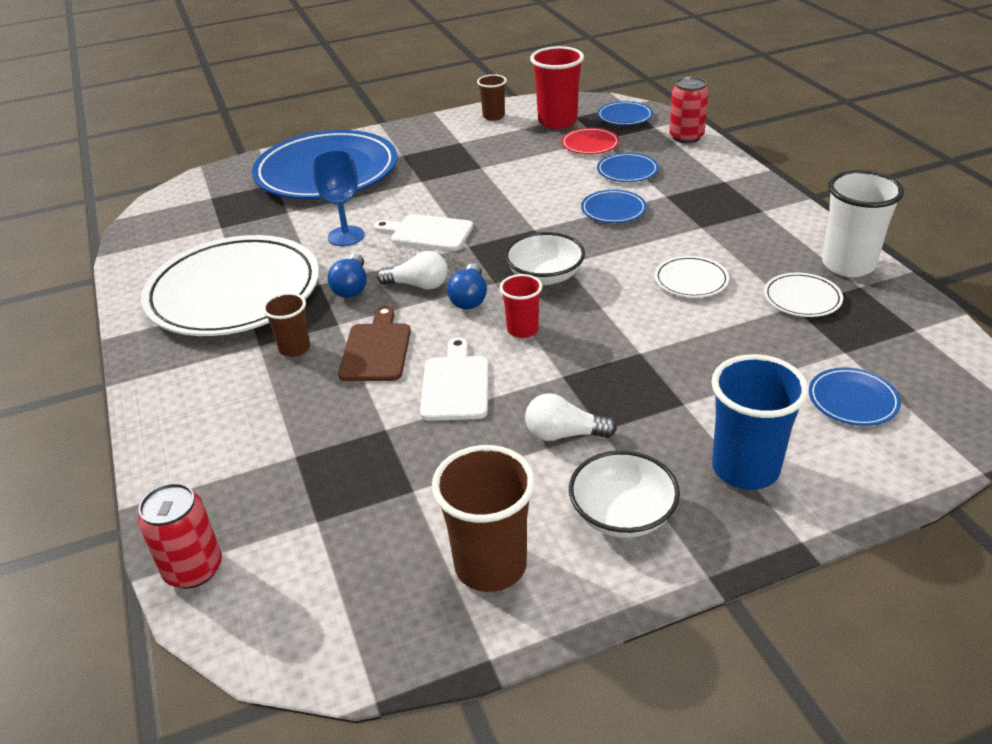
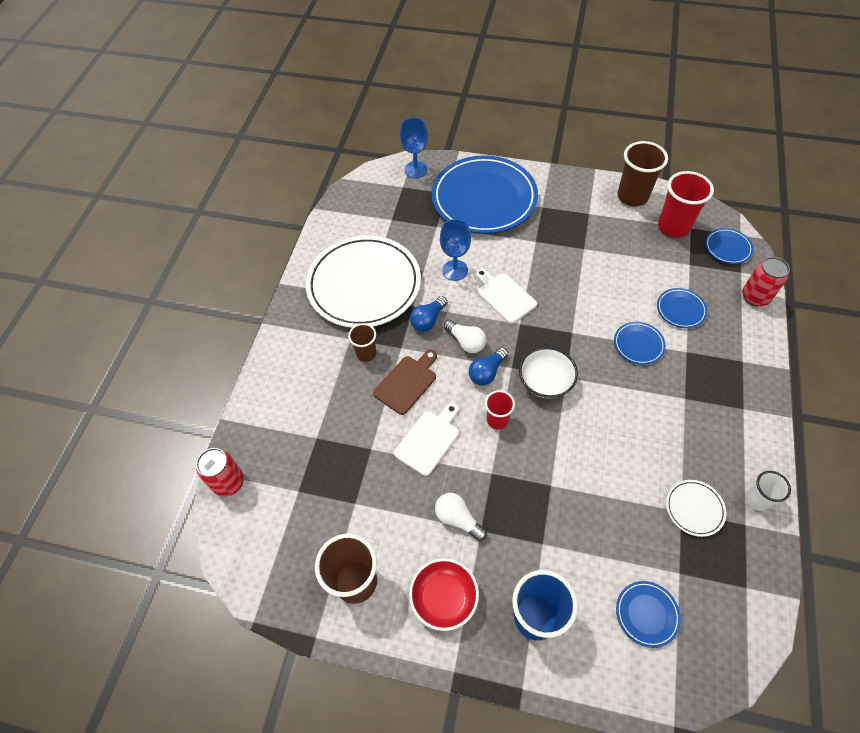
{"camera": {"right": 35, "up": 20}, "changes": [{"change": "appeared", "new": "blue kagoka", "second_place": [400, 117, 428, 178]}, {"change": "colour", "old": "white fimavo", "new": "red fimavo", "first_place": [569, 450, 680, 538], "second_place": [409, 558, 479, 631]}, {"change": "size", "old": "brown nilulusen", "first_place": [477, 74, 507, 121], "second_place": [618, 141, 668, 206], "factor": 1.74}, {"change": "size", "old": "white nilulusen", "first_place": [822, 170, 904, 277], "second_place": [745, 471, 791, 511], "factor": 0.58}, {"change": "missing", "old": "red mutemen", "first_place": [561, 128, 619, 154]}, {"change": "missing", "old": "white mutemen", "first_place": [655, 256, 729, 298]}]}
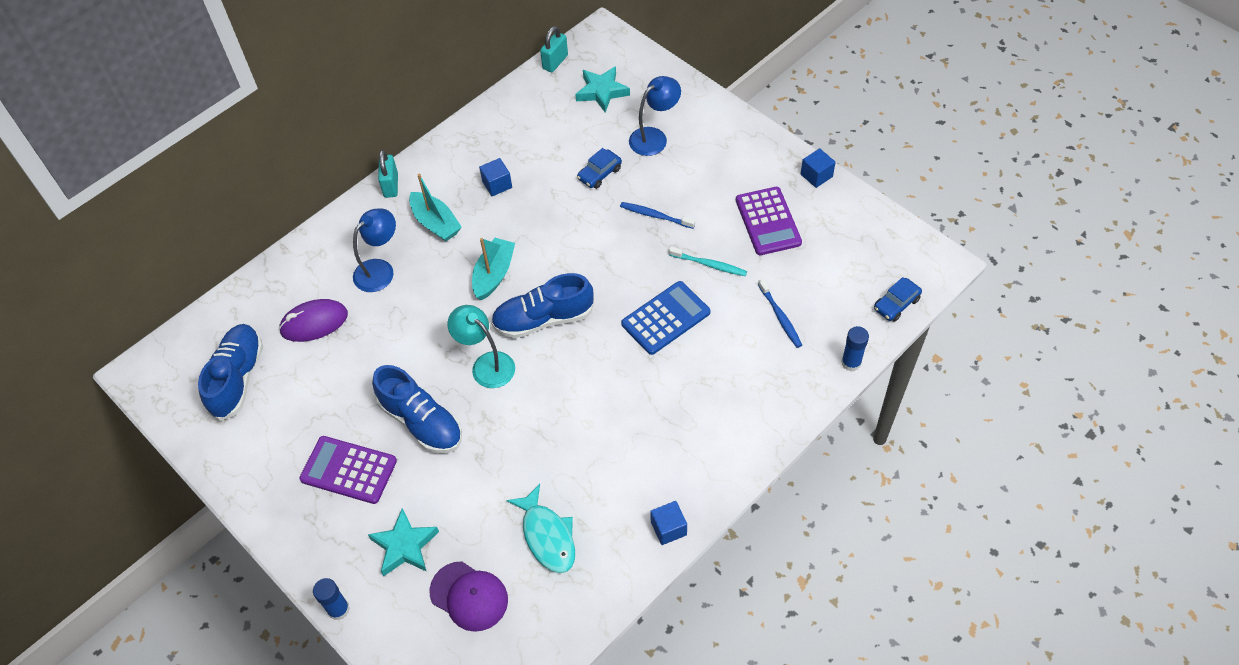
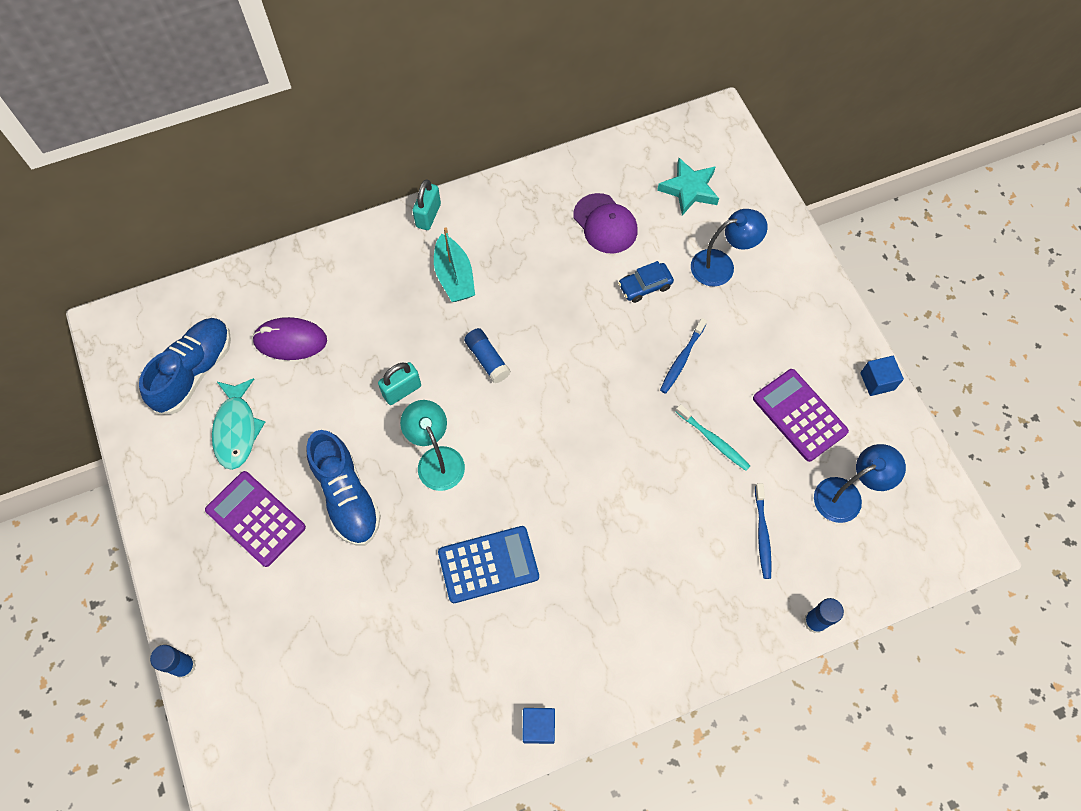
{"camera": {"right": 20, "up": 10}, "changes": [{"change": "relocated", "old": "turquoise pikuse", "first_place": [506, 484, 575, 573], "second_place": [212, 378, 265, 470]}, {"change": "relocated", "old": "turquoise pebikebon", "first_place": [540, 26, 568, 72], "second_place": [378, 362, 421, 405]}, {"change": "relocated", "old": "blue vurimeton", "first_place": [621, 281, 710, 355], "second_place": [438, 526, 539, 603]}, {"change": "exchanged", "old": "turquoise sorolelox", "new": "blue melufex", "first_place": [472, 238, 515, 300], "second_place": [464, 328, 511, 383]}, {"change": "relocated", "old": "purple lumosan", "first_place": [429, 561, 508, 632], "second_place": [573, 193, 637, 253]}, {"change": "spun", "old": "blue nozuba", "first_place": [620, 202, 695, 229], "second_place": [660, 318, 707, 394], "degrees": -105}, {"change": "spun", "old": "purple vurimeton", "first_place": [736, 187, 802, 255], "second_place": [753, 369, 849, 462], "degrees": 135}, {"change": "relocated", "old": "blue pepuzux", "first_place": [353, 208, 396, 292], "second_place": [814, 444, 906, 523]}, {"change": "missing", "old": "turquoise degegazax", "first_place": [368, 508, 439, 577]}, {"change": "missing", "old": "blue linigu", "first_place": [479, 158, 512, 196]}, {"change": "missing", "old": "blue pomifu", "first_place": [491, 273, 594, 338]}, {"change": "missing", "old": "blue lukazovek", "first_place": [874, 277, 922, 322]}]}
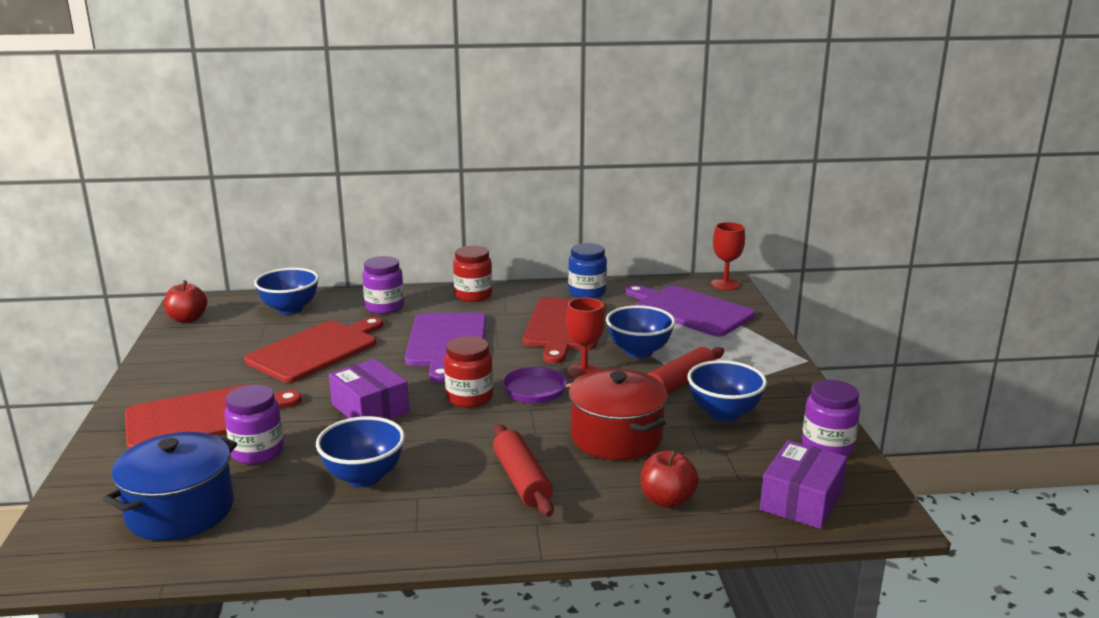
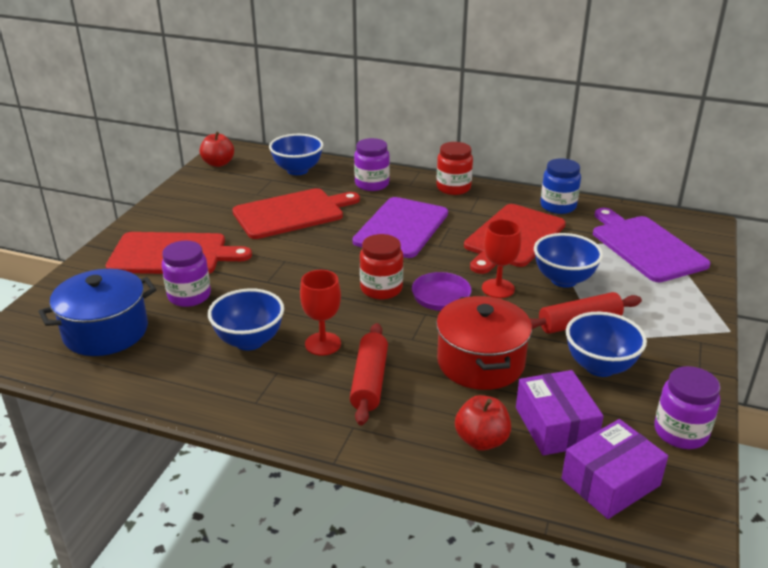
{"camera": {"right": 25, "up": 10}, "changes": [{"change": "relocated", "old": "red kagoka", "first_place": [711, 222, 745, 290], "second_place": [300, 270, 341, 356]}, {"change": "relocated", "old": "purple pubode", "first_place": [329, 359, 409, 420], "second_place": [516, 370, 604, 456]}]}
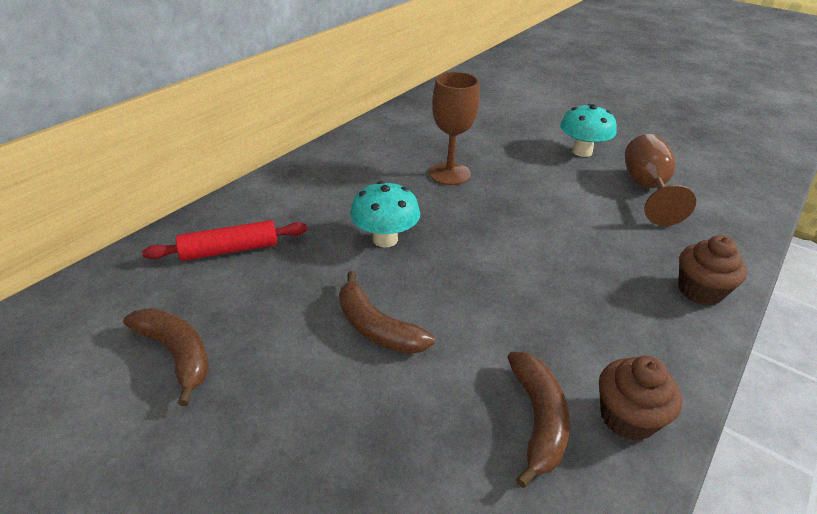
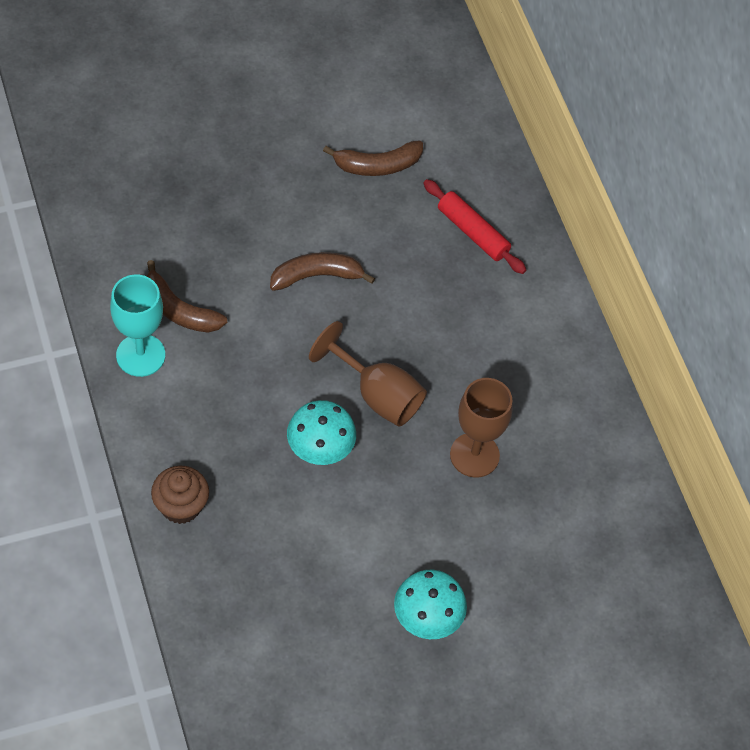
{"camera": {"right": 120, "up": 20}, "changes": [{"change": "exchanged", "old": "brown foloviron", "new": "turquoise kagoka", "first_place": [599, 356, 682, 441], "second_place": [110, 275, 165, 377]}, {"change": "relocated", "old": "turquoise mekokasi", "first_place": [350, 181, 420, 248], "second_place": [287, 400, 356, 465]}, {"change": "relocated", "old": "brown kagoka", "first_place": [625, 134, 696, 226], "second_place": [309, 321, 427, 427]}, {"change": "spun", "old": "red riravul", "first_place": [142, 220, 307, 261], "second_place": [423, 179, 526, 274], "degrees": -60}]}
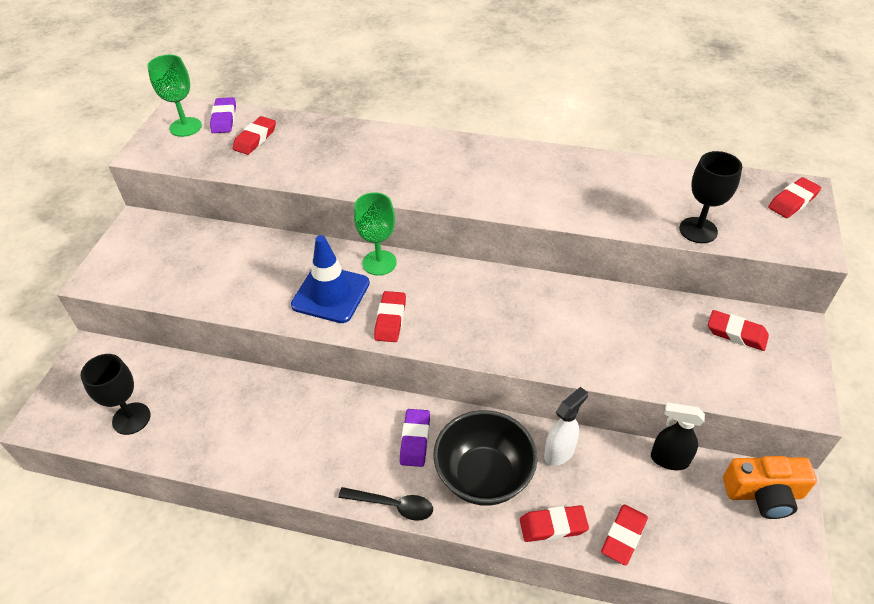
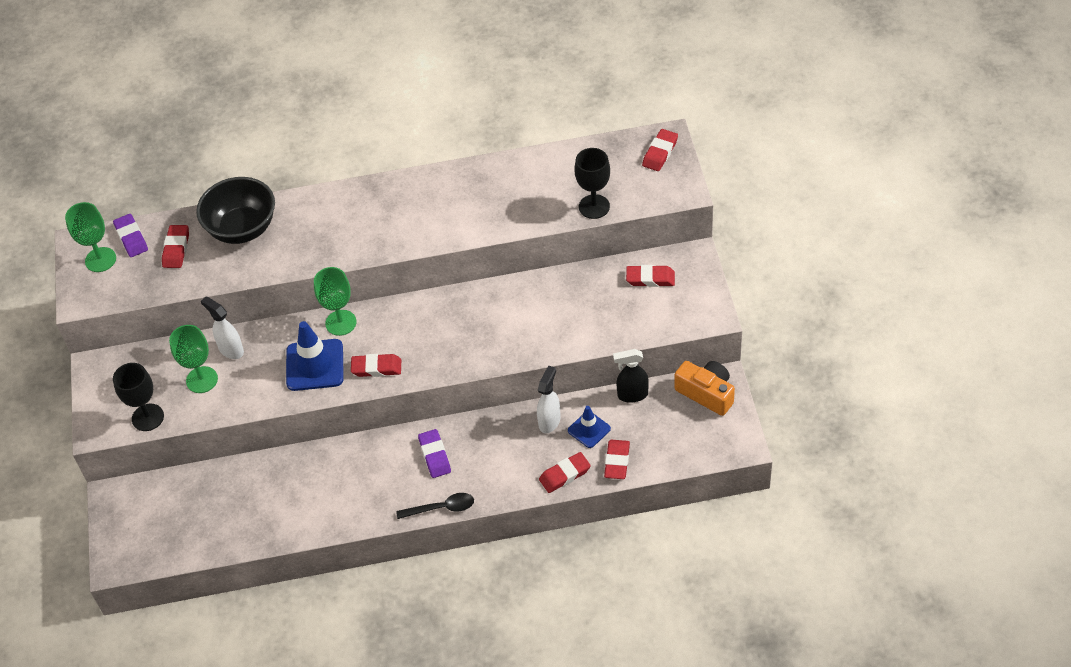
{"camera": {"right": -20, "up": 5}, "changes": [{"change": "relocated", "old": "black kagoka", "first_place": [81, 354, 151, 435], "second_place": [113, 363, 164, 431]}, {"change": "appeared", "new": "green kagoka", "second_place": [169, 325, 218, 393]}, {"change": "relocated", "old": "black fimavo", "first_place": [433, 410, 537, 506], "second_place": [196, 177, 275, 244]}, {"change": "appeared", "new": "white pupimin", "second_place": [201, 297, 244, 359]}, {"change": "spun", "old": "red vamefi", "first_place": [374, 291, 406, 342], "second_place": [351, 354, 401, 377], "degrees": -75}, {"change": "appeared", "new": "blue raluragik", "second_place": [568, 406, 611, 448]}, {"change": "spun", "old": "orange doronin", "first_place": [723, 456, 817, 519], "second_place": [674, 361, 735, 416], "degrees": -120}]}
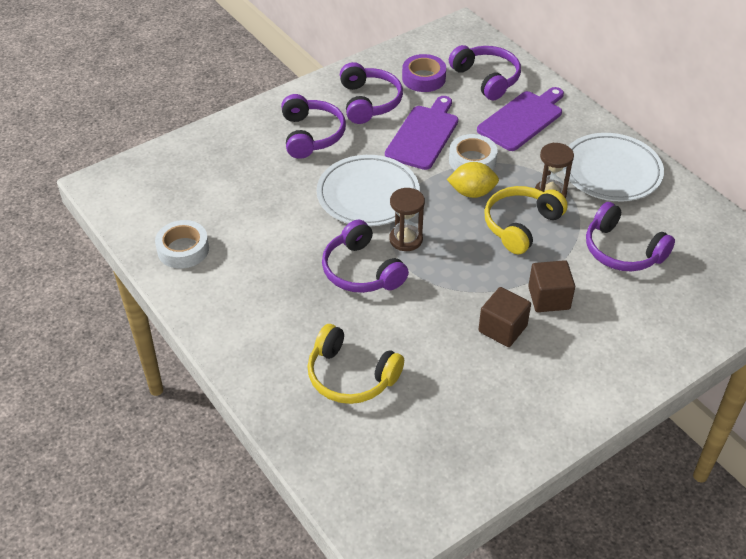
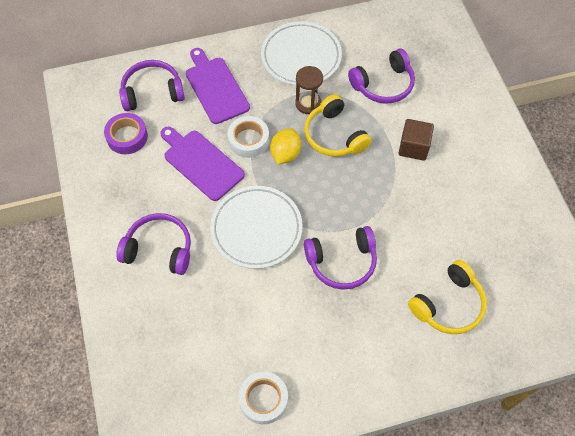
{"camera": {"right": -70, "up": 15}, "changes": [{"change": "missing", "old": "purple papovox", "first_place": [340, 62, 403, 124]}, {"change": "missing", "old": "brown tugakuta", "first_place": [389, 188, 425, 251]}, {"change": "missing", "old": "brown linigu", "first_place": [478, 287, 531, 347]}]}
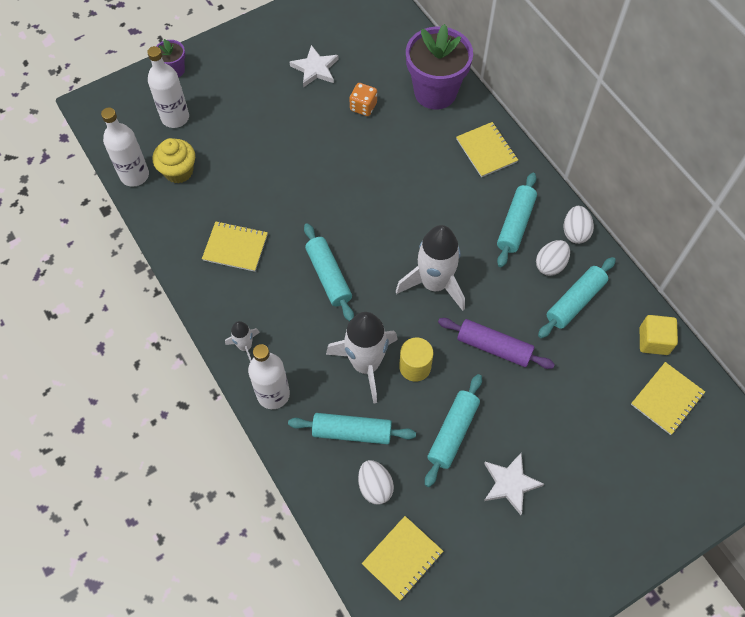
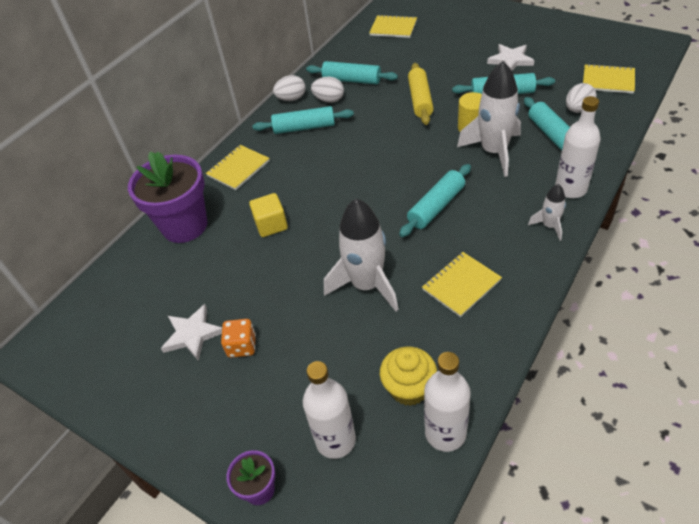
{"camera": {"right": -110, "up": -15}, "changes": [{"change": "relocated", "old": "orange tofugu", "first_place": [349, 83, 377, 116], "second_place": [221, 319, 256, 358]}, {"change": "relocated", "old": "yellow linigu", "first_place": [640, 315, 678, 355], "second_place": [249, 193, 288, 237]}, {"change": "relocated", "old": "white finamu", "first_place": [396, 225, 465, 311], "second_place": [324, 199, 399, 311]}, {"change": "colour", "old": "purple riravul", "new": "yellow riravul", "first_place": [438, 318, 555, 369], "second_place": [408, 63, 434, 125]}, {"change": "spun", "old": "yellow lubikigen", "first_place": [202, 221, 268, 272], "second_place": [422, 252, 502, 317], "degrees": 60}]}
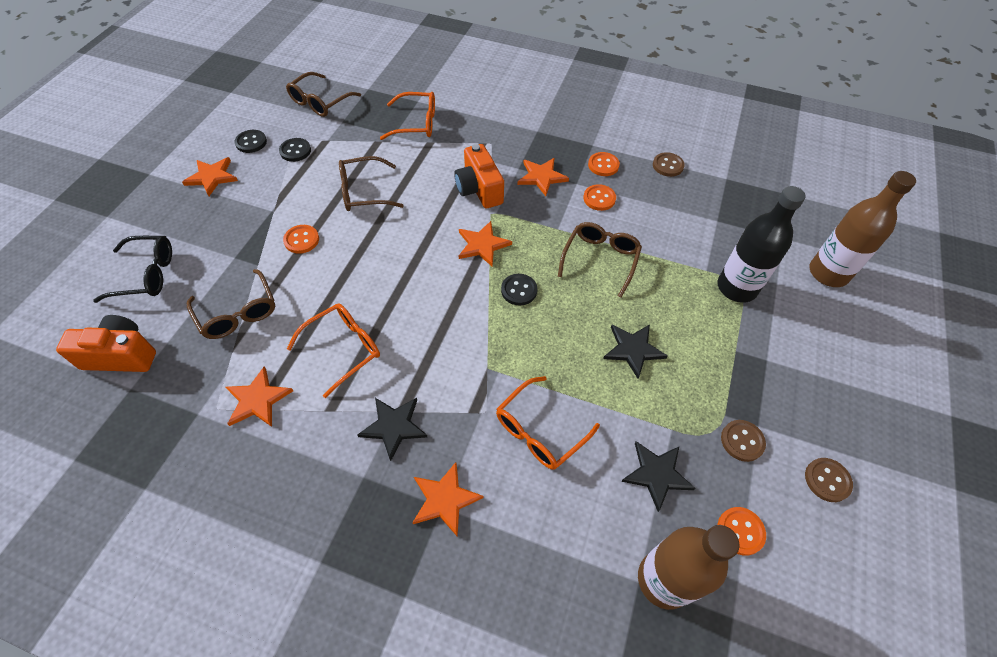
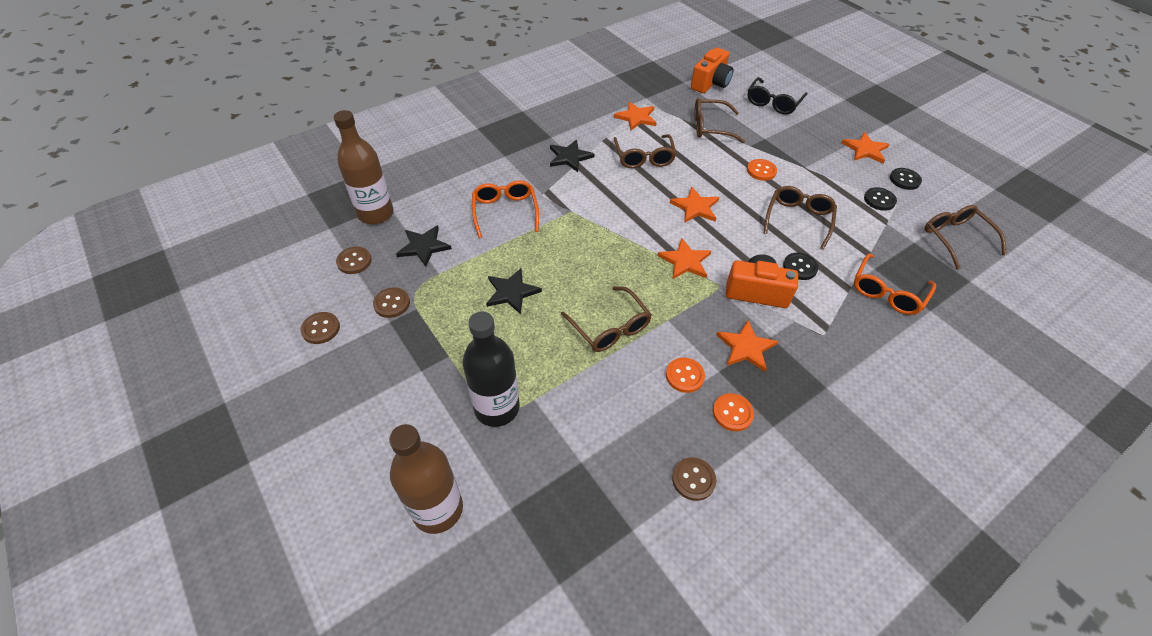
{"camera": {"right": 125, "up": -5}, "changes": [{"change": "colour", "old": "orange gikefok", "new": "brown gikefok", "first_place": [718, 507, 766, 556], "second_place": [336, 247, 372, 274]}, {"change": "colour", "old": "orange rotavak", "new": "brown rotavak", "first_place": [287, 303, 380, 398], "second_place": [613, 134, 676, 168]}, {"change": "relocated", "old": "orange degegazax", "first_place": [412, 462, 484, 537], "second_place": [670, 186, 720, 223]}, {"change": "relocated", "old": "black gikefok", "first_place": [501, 274, 537, 305], "second_place": [783, 253, 818, 280]}]}
